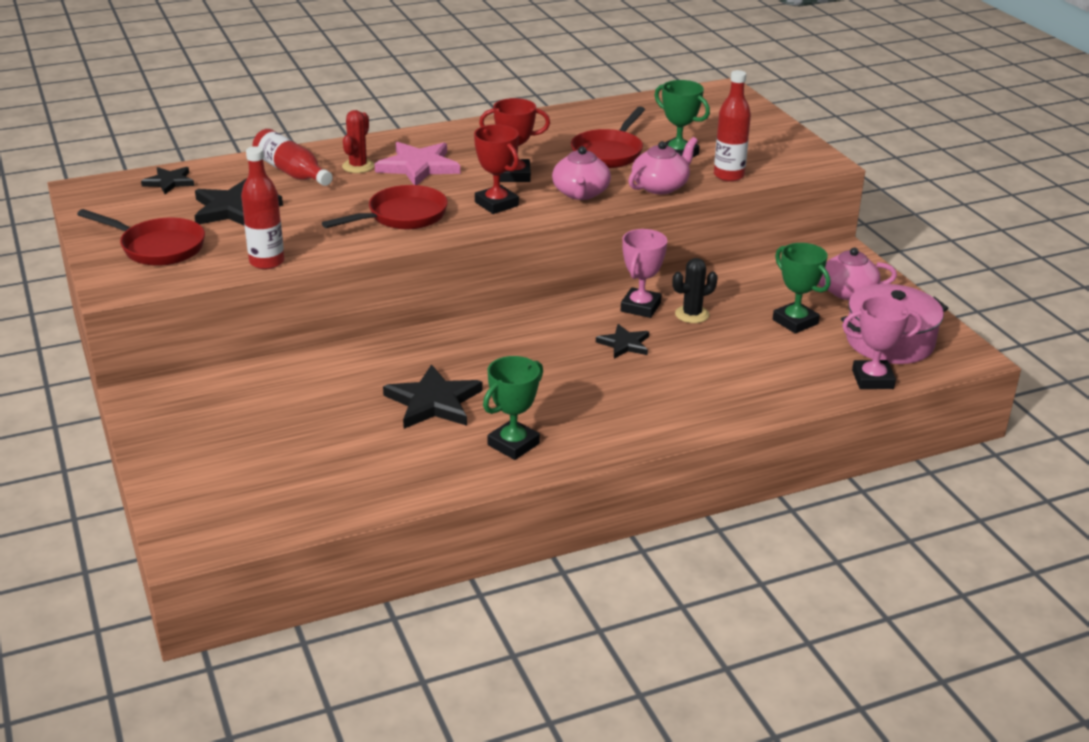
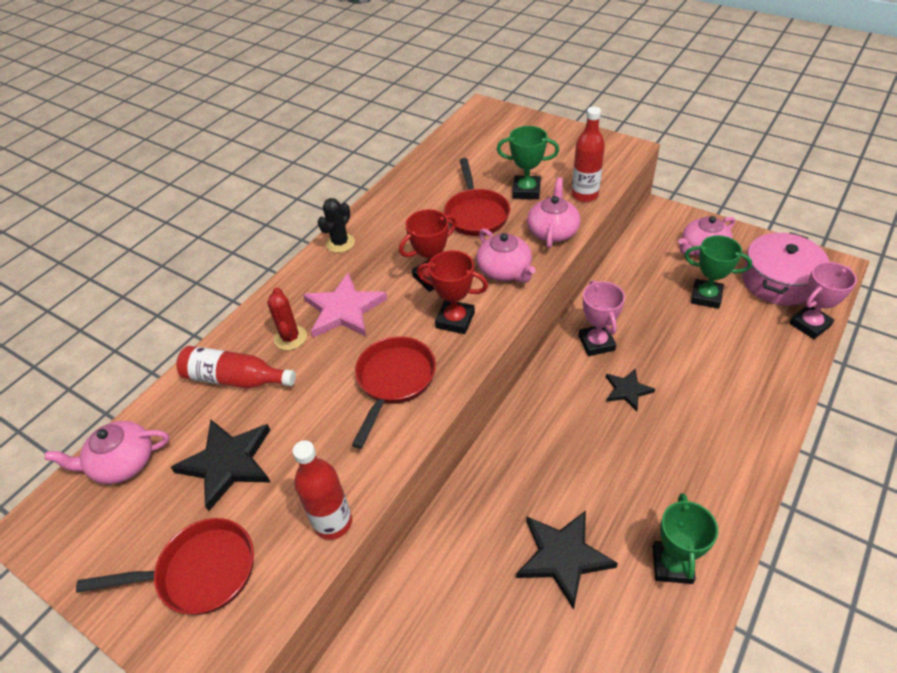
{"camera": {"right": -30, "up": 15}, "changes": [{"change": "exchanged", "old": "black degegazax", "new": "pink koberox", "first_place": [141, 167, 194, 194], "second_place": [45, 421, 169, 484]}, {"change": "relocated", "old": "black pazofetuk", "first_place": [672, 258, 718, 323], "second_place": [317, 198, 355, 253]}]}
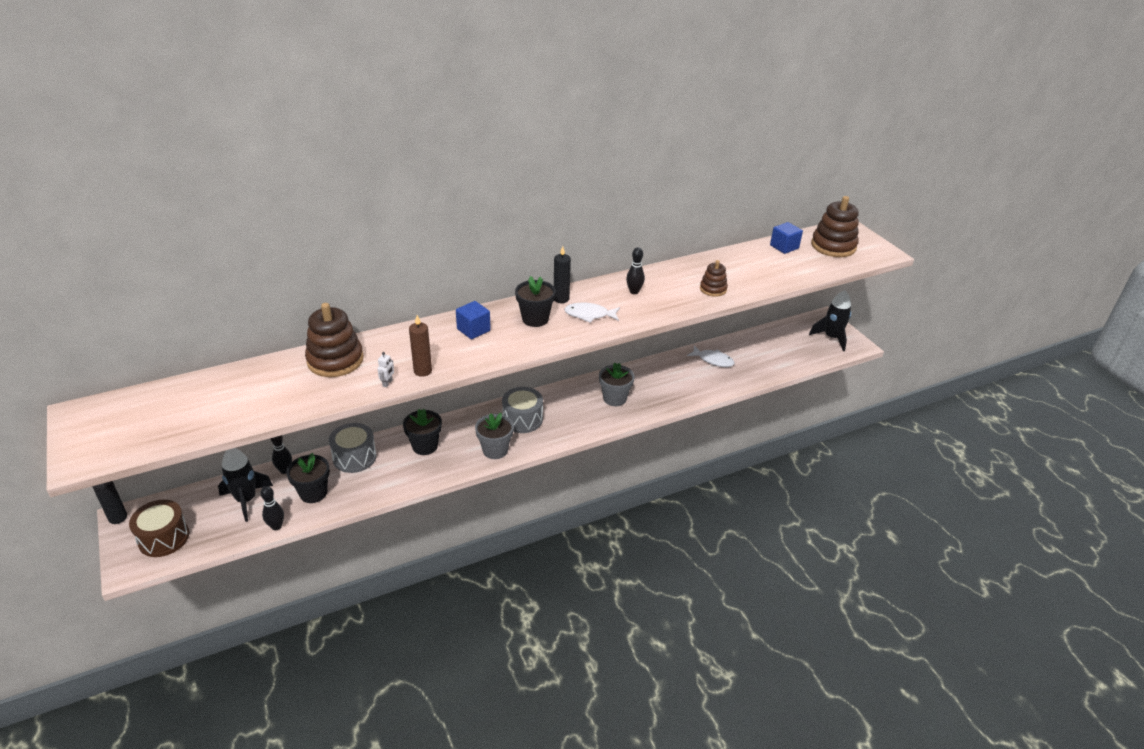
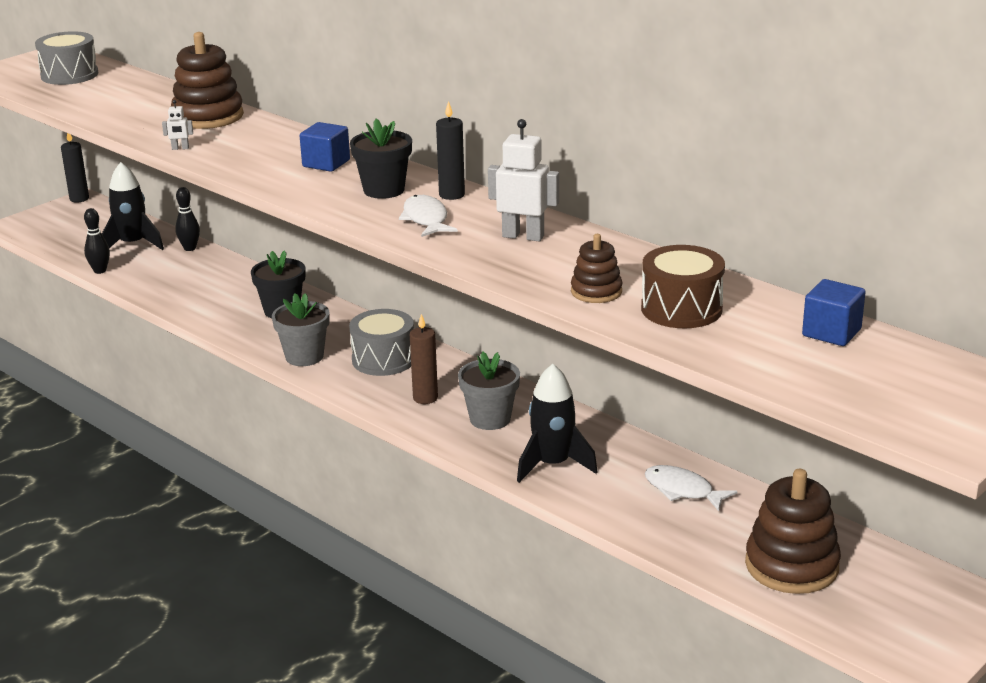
{"camera": {"right": 70, "up": -10}, "changes": [{"change": "relocated", "old": "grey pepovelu", "first_place": [329, 423, 377, 473], "second_place": [35, 31, 98, 85]}, {"change": "relocated", "old": "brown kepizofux", "first_place": [409, 315, 432, 377], "second_place": [410, 314, 438, 404]}, {"change": "exchanged", "old": "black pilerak", "new": "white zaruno", "first_place": [626, 247, 645, 294], "second_place": [488, 119, 559, 241]}, {"change": "relocated", "old": "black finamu", "first_place": [809, 290, 851, 351], "second_place": [517, 364, 598, 483]}, {"change": "relocated", "old": "brown pepovelu", "first_place": [129, 500, 189, 557], "second_place": [641, 245, 725, 328]}, {"change": "spun", "old": "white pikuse", "first_place": [687, 345, 735, 367], "second_place": [645, 465, 737, 511], "degrees": 120}, {"change": "relocated", "old": "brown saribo", "first_place": [811, 196, 859, 257], "second_place": [745, 469, 841, 594]}, {"change": "missing", "old": "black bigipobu", "first_place": [286, 453, 330, 503]}]}
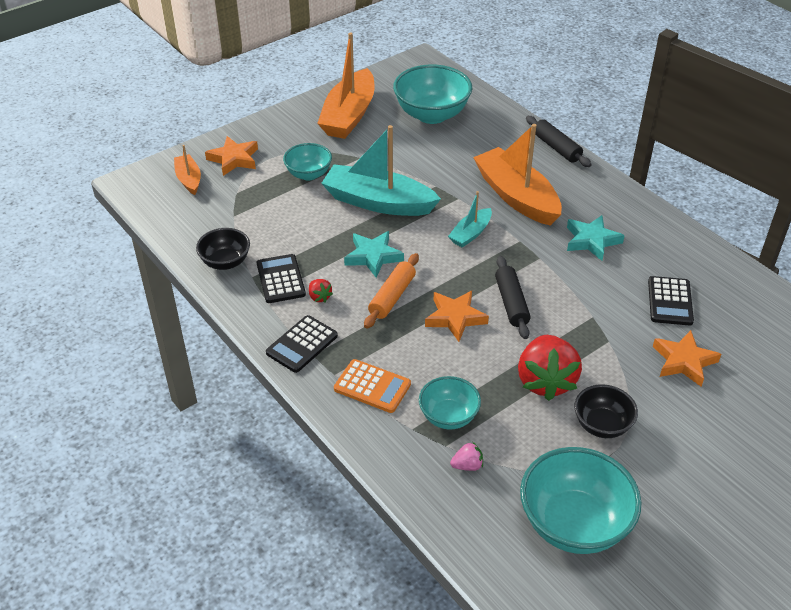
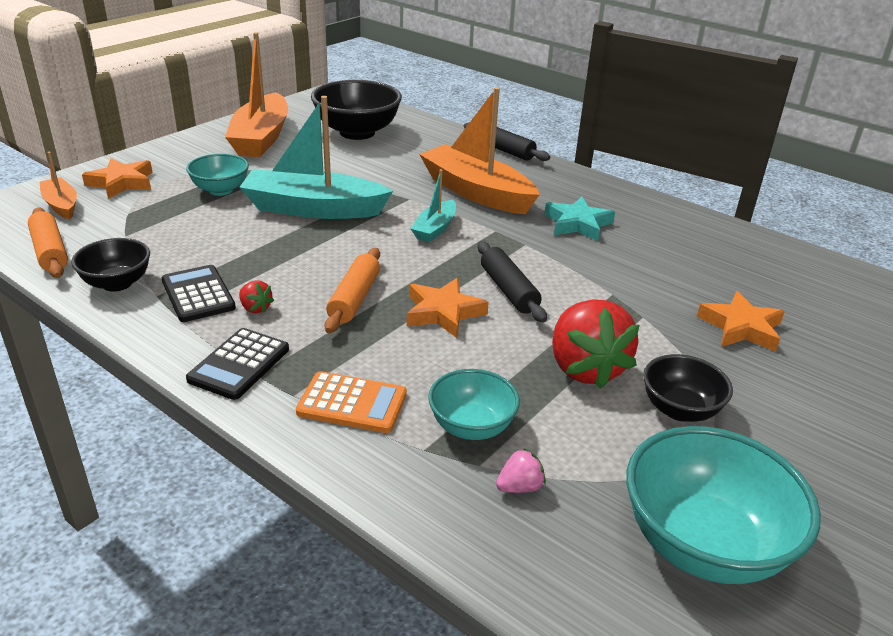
{"camera": {"right": -15, "up": -10}, "changes": [{"change": "appeared", "new": "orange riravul", "second_place": [28, 207, 68, 278]}, {"change": "colour", "old": "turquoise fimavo", "new": "black fimavo", "first_place": [393, 65, 472, 124], "second_place": [311, 80, 402, 140]}, {"change": "missing", "old": "turquoise degegazax", "first_place": [344, 231, 404, 278]}, {"change": "missing", "old": "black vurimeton", "first_place": [648, 276, 694, 325]}]}
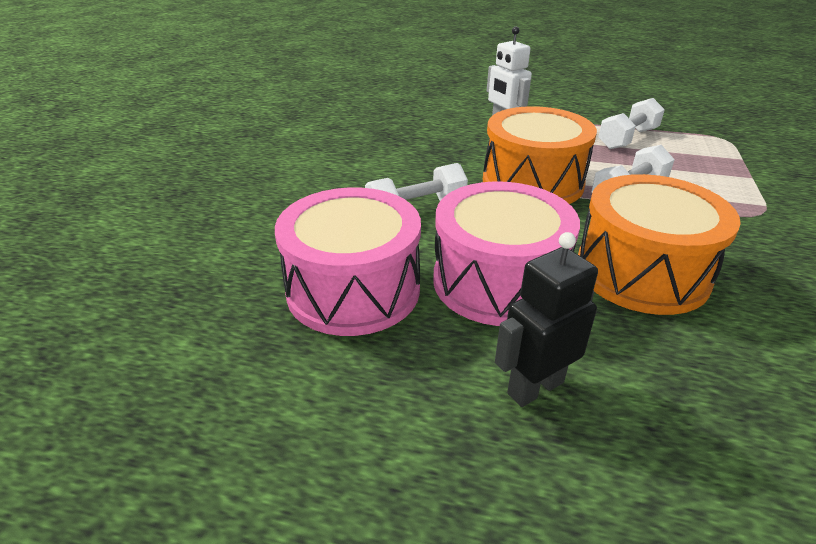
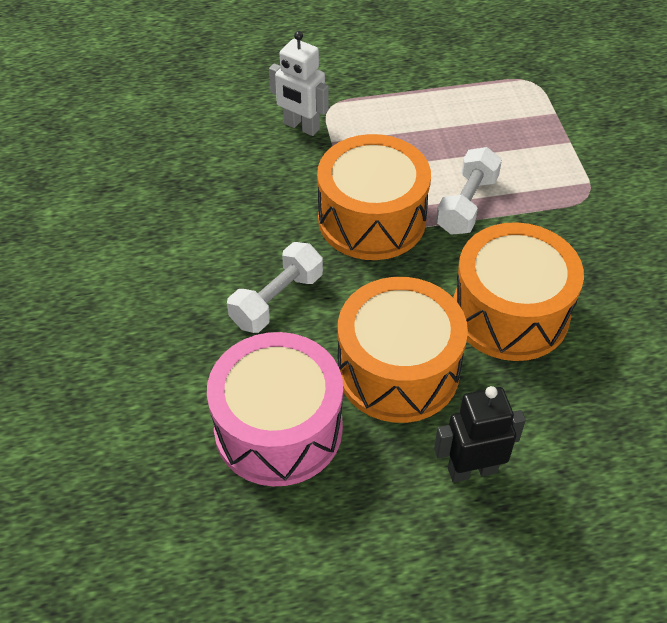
{"camera": {"right": -25, "up": 15}, "changes": [{"change": "colour", "old": "pink pepovelu", "new": "orange pepovelu", "first_place": [433, 181, 580, 326], "second_place": [338, 277, 468, 423]}, {"change": "spun", "old": "black zaruno", "first_place": [495, 232, 598, 407], "second_place": [434, 386, 526, 482], "degrees": 45}, {"change": "missing", "old": "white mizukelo", "first_place": [598, 98, 665, 149]}]}
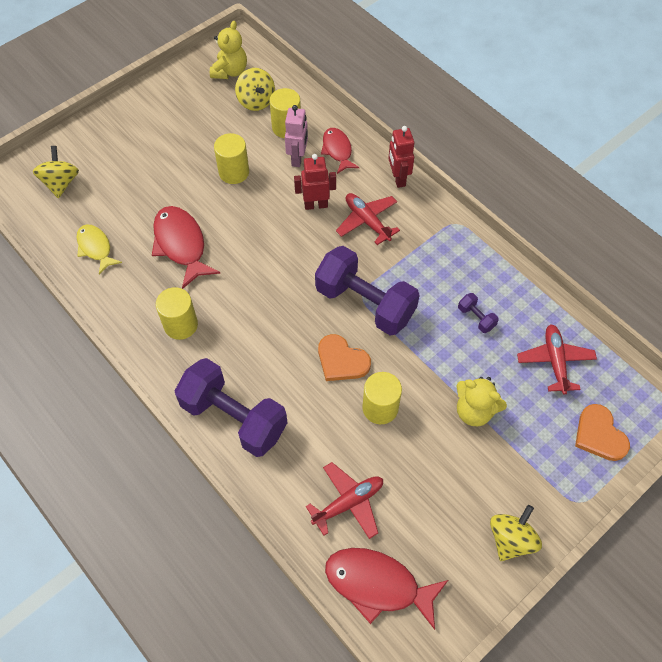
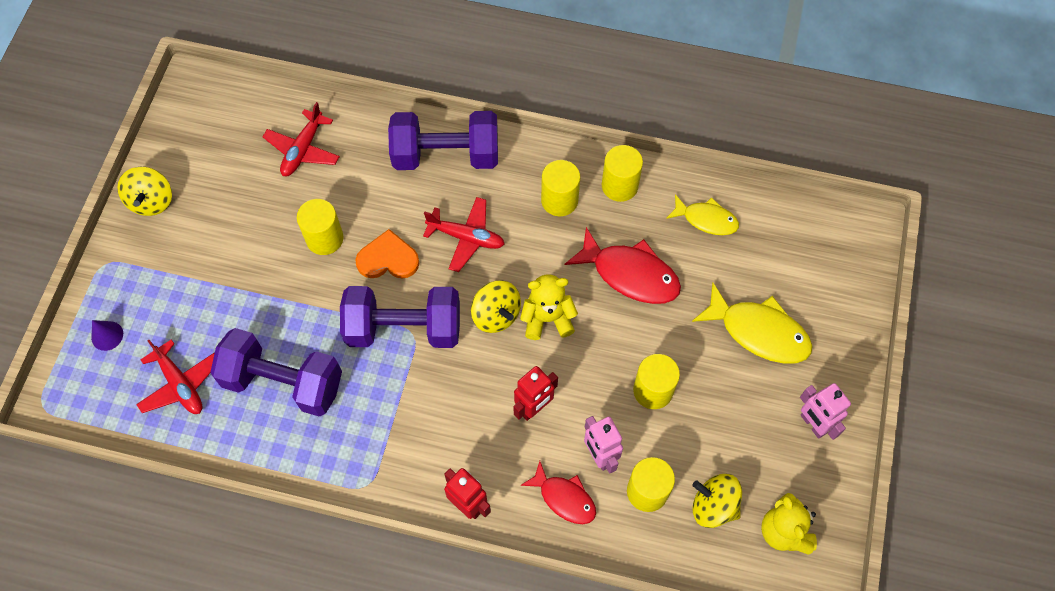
{"camera": {"right": 145, "up": 5}, "changes": [{"change": "exchanged", "old": "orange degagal", "new": "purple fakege", "first_place": [575, 404, 630, 461], "second_place": [91, 320, 123, 351]}, {"change": "size", "old": "purple mizukelo", "first_place": [458, 293, 499, 333], "second_place": [210, 328, 342, 417], "factor": 2.45}, {"change": "relocated", "old": "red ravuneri", "first_place": [336, 193, 400, 245], "second_place": [423, 197, 504, 272]}, {"change": "relocated", "old": "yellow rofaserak", "first_place": [33, 146, 79, 198], "second_place": [471, 280, 521, 333]}, {"change": "relocated", "old": "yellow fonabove", "first_place": [456, 377, 507, 426], "second_place": [520, 274, 578, 340]}, {"change": "appeared", "new": "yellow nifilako", "second_place": [602, 145, 643, 202]}, {"change": "appeared", "new": "yellow pikuse", "second_place": [692, 283, 812, 364]}, {"change": "appeared", "new": "pink zaruno", "second_place": [800, 383, 851, 440]}, {"change": "missing", "old": "red pikuse", "first_place": [325, 548, 448, 630]}]}
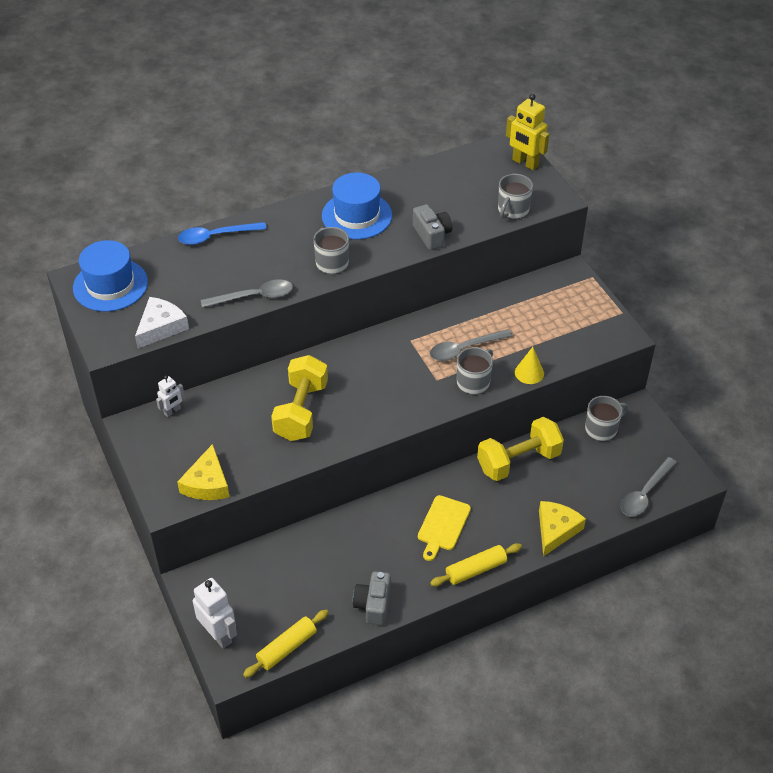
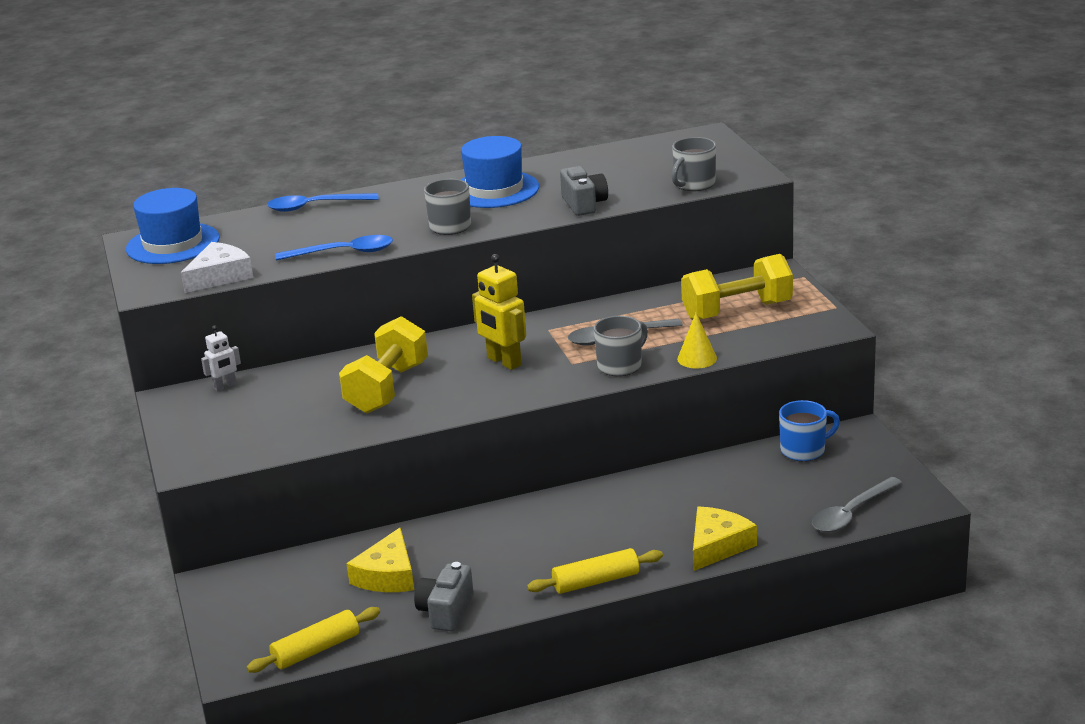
{"camera": {"right": 10, "up": -20}, "changes": [{"change": "colour", "old": "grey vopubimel", "new": "blue vopubimel", "first_place": [201, 279, 293, 308], "second_place": [275, 235, 393, 261]}, {"change": "relocated", "old": "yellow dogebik", "first_place": [177, 444, 229, 500], "second_place": [346, 527, 414, 592]}, {"change": "relocated", "old": "yellow zaruno", "first_place": [506, 94, 549, 170], "second_place": [472, 254, 526, 370]}, {"change": "relocated", "old": "yellow mizukelo", "first_place": [477, 417, 564, 481], "second_place": [681, 254, 793, 320]}, {"change": "colour", "old": "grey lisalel", "new": "blue lisalel", "first_place": [585, 396, 628, 441], "second_place": [779, 400, 840, 461]}, {"change": "missing", "old": "white zaruno", "first_place": [193, 578, 237, 649]}, {"change": "missing", "old": "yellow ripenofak", "first_place": [418, 495, 471, 561]}]}
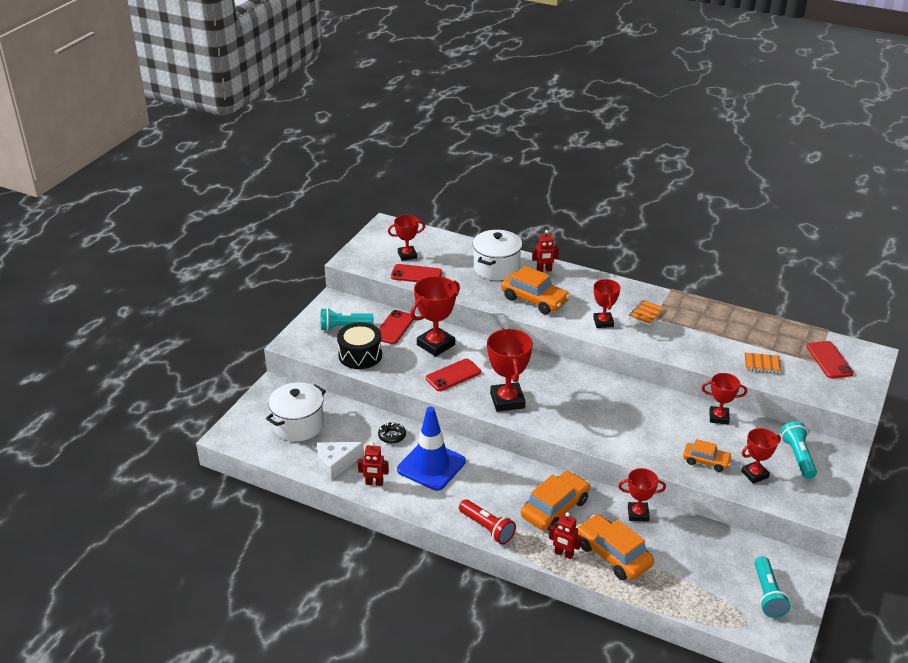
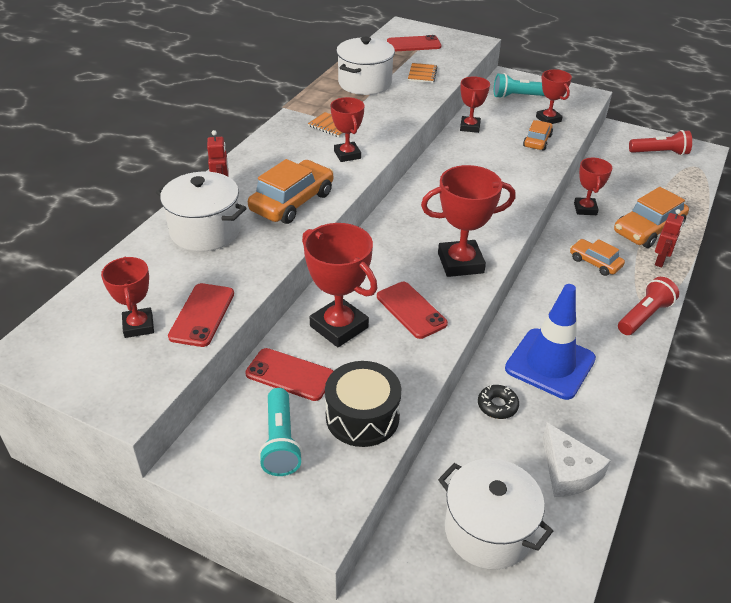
{"camera": {"right": -90, "up": 5}, "changes": [{"change": "spun", "old": "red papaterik", "first_place": [593, 279, 620, 328], "second_place": [331, 97, 364, 162], "degrees": 75}, {"change": "appeared", "new": "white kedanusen", "second_place": [336, 37, 395, 95]}, {"change": "size", "old": "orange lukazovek", "first_place": [521, 471, 590, 531], "second_place": [570, 239, 625, 276], "factor": 0.6}, {"change": "colour", "old": "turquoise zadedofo", "new": "red zadedofo", "first_place": [754, 556, 791, 618], "second_place": [629, 130, 692, 156]}, {"change": "missing", "old": "red zaruno", "first_place": [358, 442, 389, 486]}]}
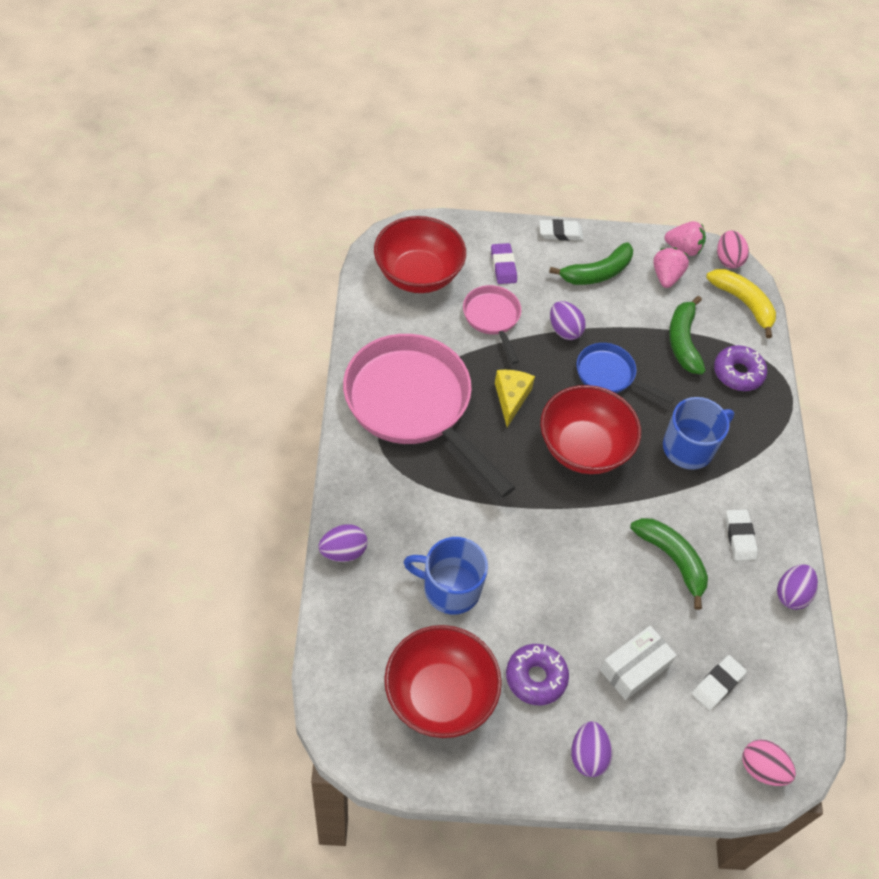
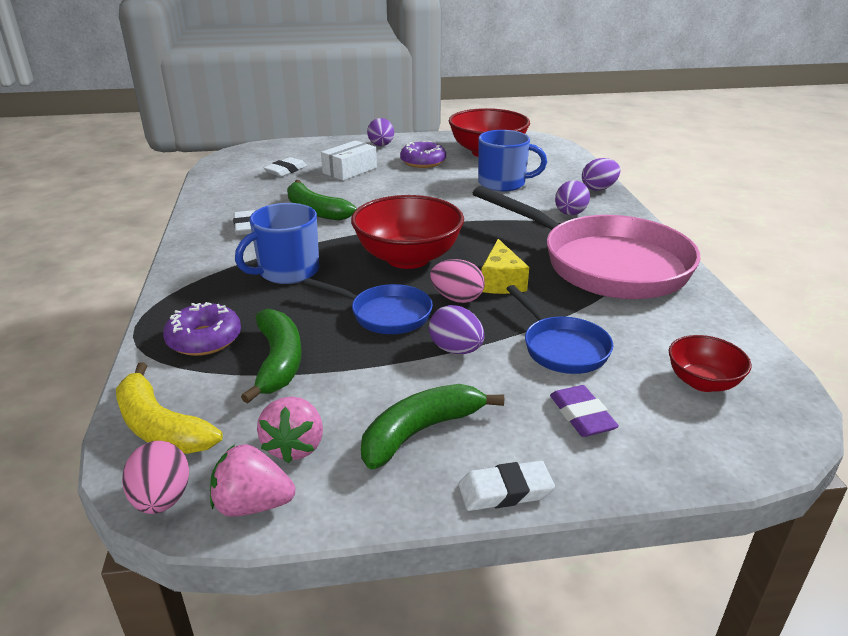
{"camera": {"right": 175, "up": -25}, "changes": [{"change": "relocated", "old": "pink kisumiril", "first_place": [742, 739, 796, 786], "second_place": [430, 259, 485, 303]}, {"change": "colour", "old": "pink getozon", "new": "blue getozon", "first_place": [463, 285, 521, 364], "second_place": [506, 285, 613, 374]}, {"change": "relocated", "old": "purple kisumiril", "first_place": [777, 564, 818, 610], "second_place": [555, 181, 590, 215]}, {"change": "size", "old": "red fimavo", "first_place": [374, 216, 466, 293], "second_place": [669, 335, 752, 392], "factor": 0.53}]}
